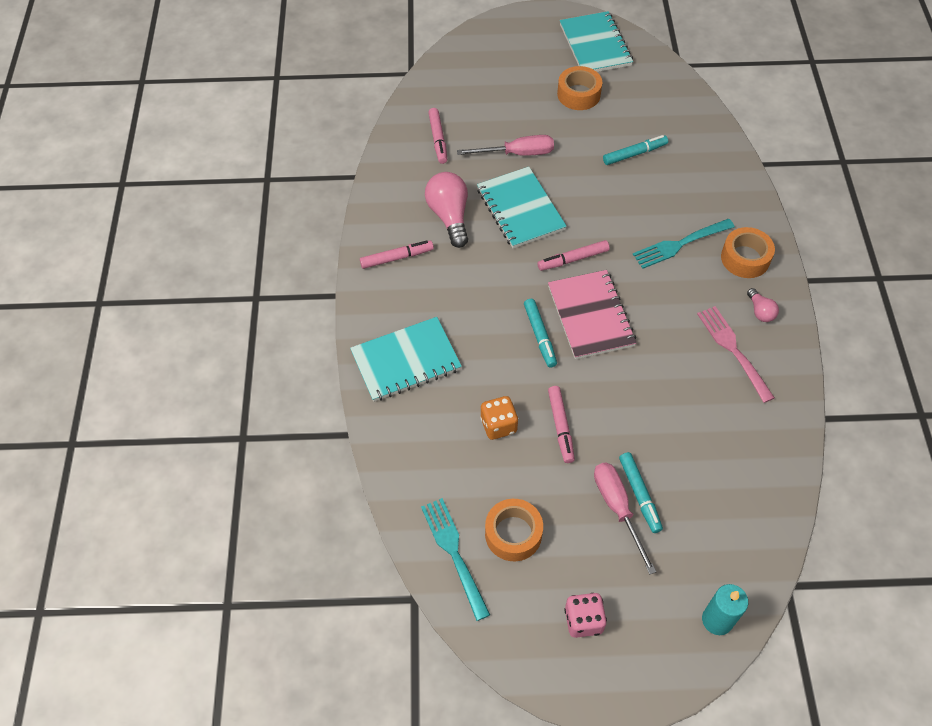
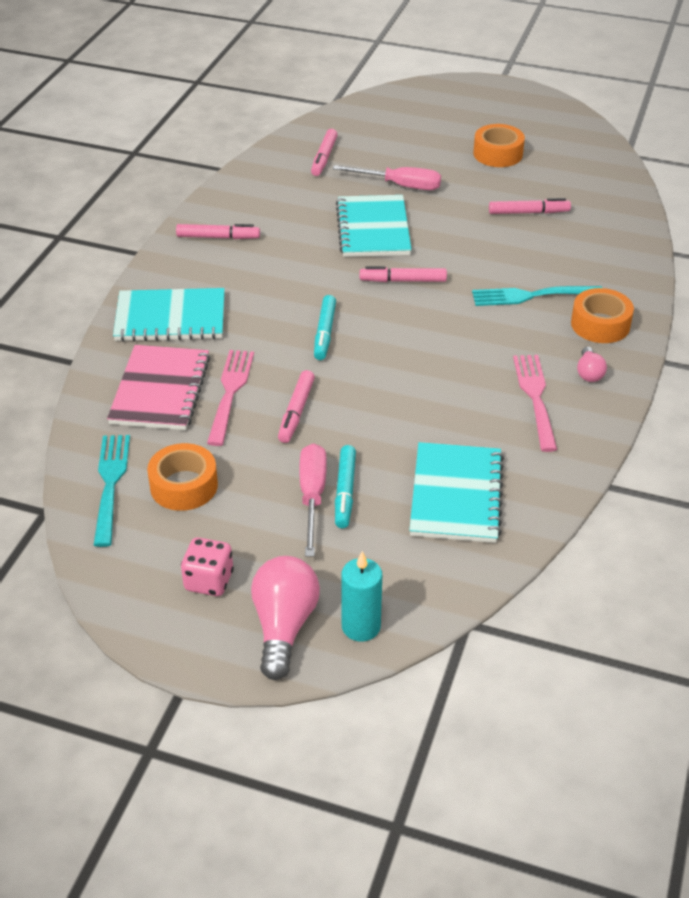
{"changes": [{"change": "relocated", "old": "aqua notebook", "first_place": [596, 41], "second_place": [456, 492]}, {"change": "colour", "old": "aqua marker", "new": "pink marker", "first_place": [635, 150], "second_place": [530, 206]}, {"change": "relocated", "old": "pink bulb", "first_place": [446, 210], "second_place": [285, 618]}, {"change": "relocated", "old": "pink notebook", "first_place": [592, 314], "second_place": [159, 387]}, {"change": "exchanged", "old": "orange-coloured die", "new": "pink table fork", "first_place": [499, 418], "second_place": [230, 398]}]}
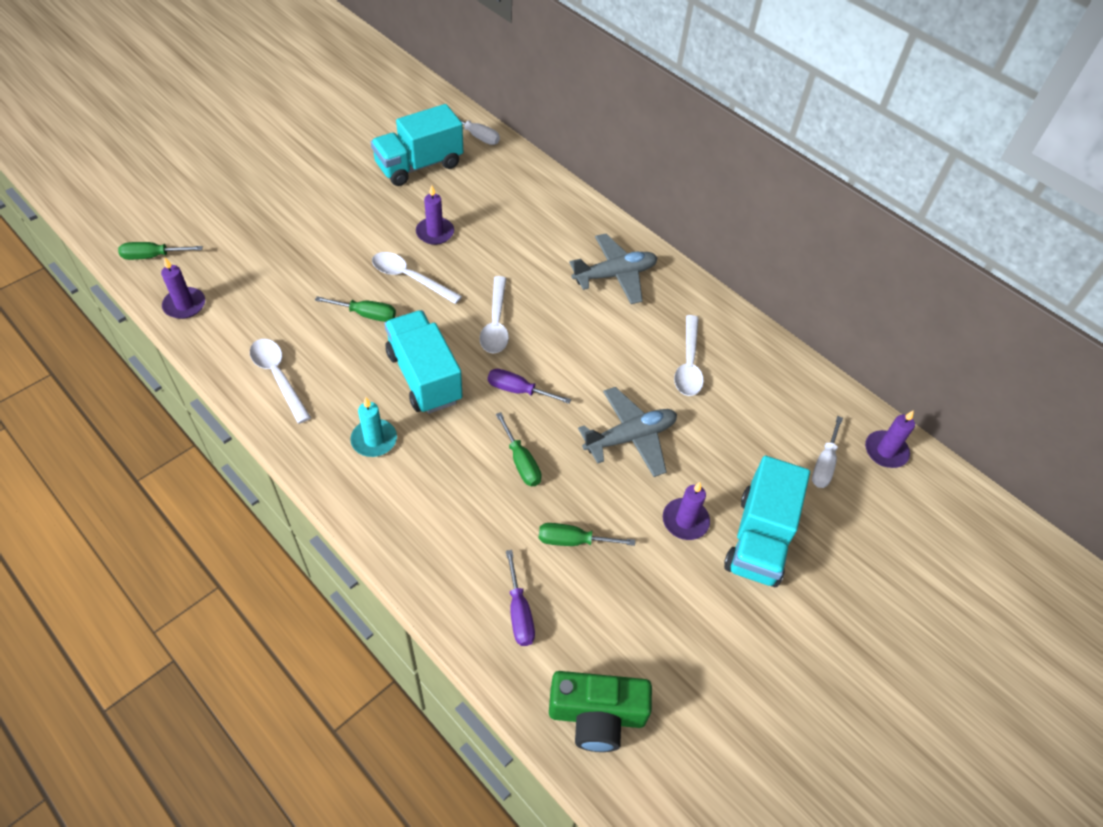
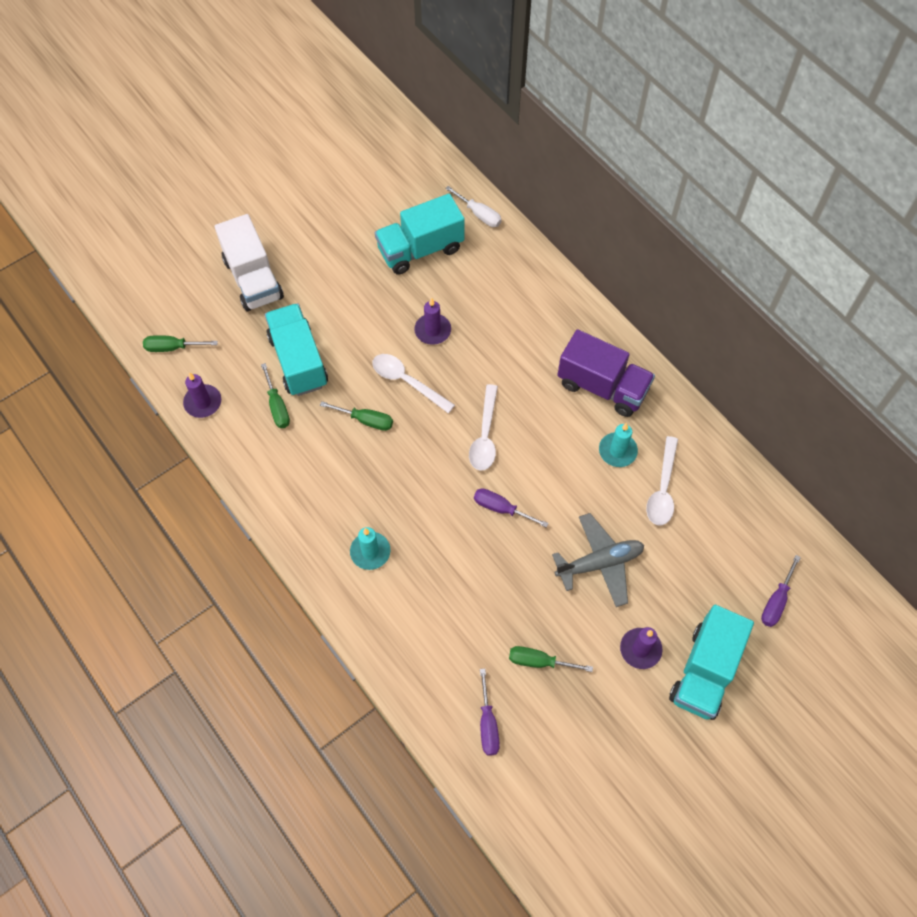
{"changes": [{"change": "exchanged", "old": "grey aeroplane", "new": "royal purple truck", "first_place": [613, 269], "second_place": [606, 373]}, {"change": "relocated", "old": "aqua truck", "first_place": [423, 362], "second_place": [296, 349]}, {"change": "missing", "old": "pure white teaspoon", "first_place": [280, 381]}, {"change": "missing", "old": "royal purple candle", "first_place": [890, 439]}, {"change": "relocated", "old": "leaf-green hand screwdriver", "first_place": [519, 449], "second_place": [275, 395]}, {"change": "colour", "old": "pure white hand screwdriver", "new": "royal purple hand screwdriver", "first_place": [827, 452], "second_place": [781, 591]}, {"change": "missing", "old": "leaf-green photo camera", "first_place": [600, 711]}, {"change": "appeared", "new": "pure white truck", "second_place": [249, 262]}, {"change": "appeared", "new": "aqua candle", "second_place": [618, 445]}]}
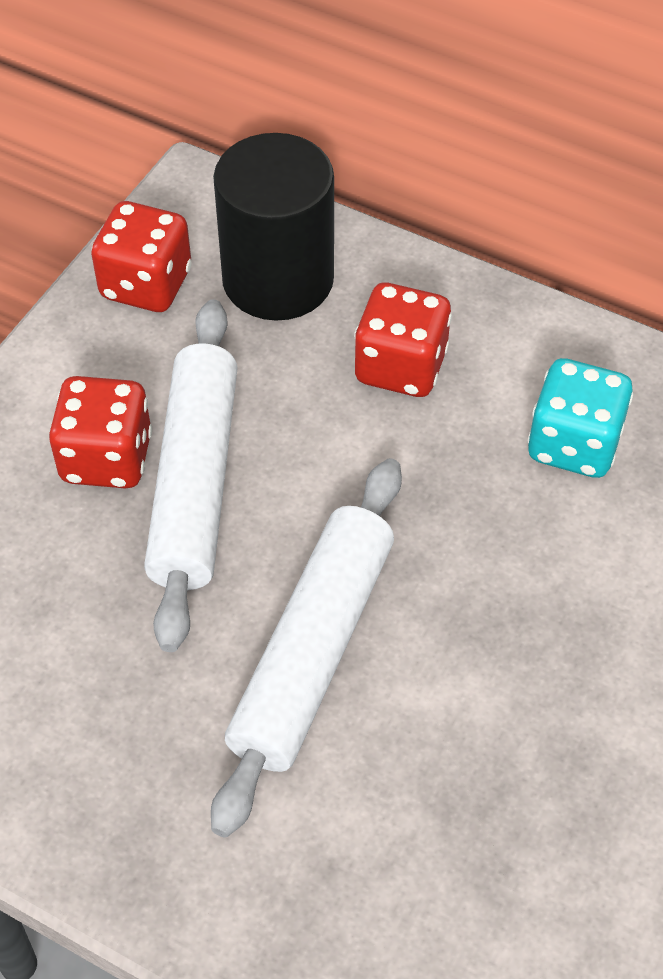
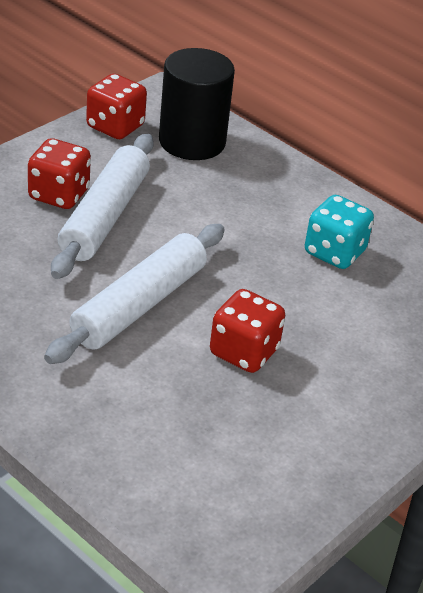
{"changes": [{"change": "relocated", "old": "crimson die", "first_place": [403, 340], "second_place": [247, 331]}]}
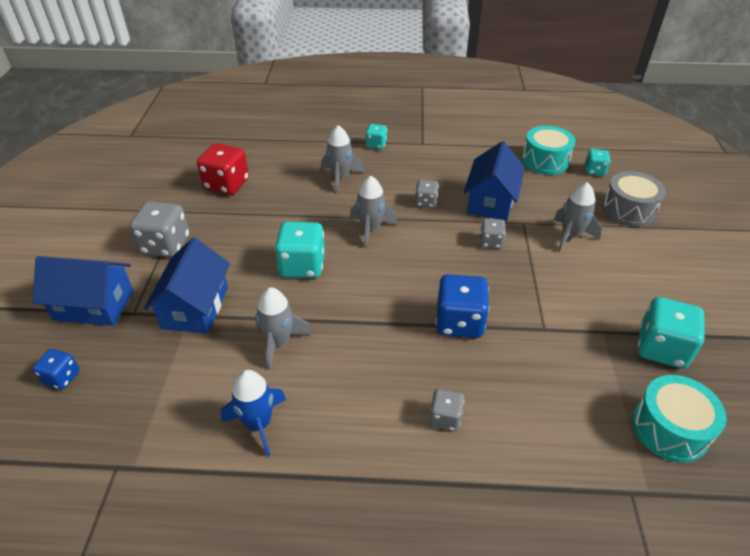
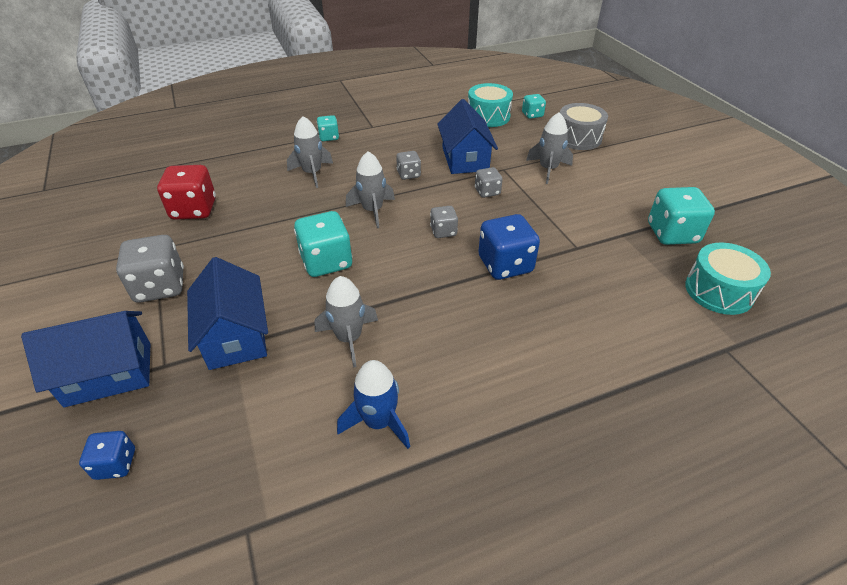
{"changes": [{"change": "relocated", "old": "grey die", "first_place": [446, 410], "second_place": [444, 222]}]}
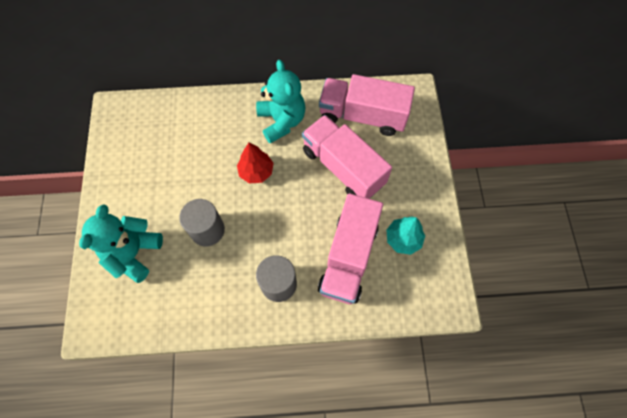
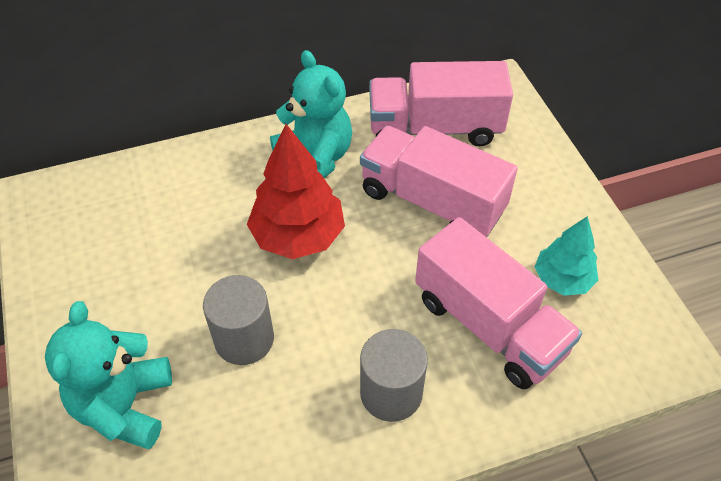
{"changes": [{"change": "size", "old": "crimson toy tree", "first_place": [255, 162], "second_place": [296, 191], "factor": 1.59}, {"change": "spun", "old": "pink truck", "first_place": [350, 248], "second_place": [498, 303], "degrees": -45}]}
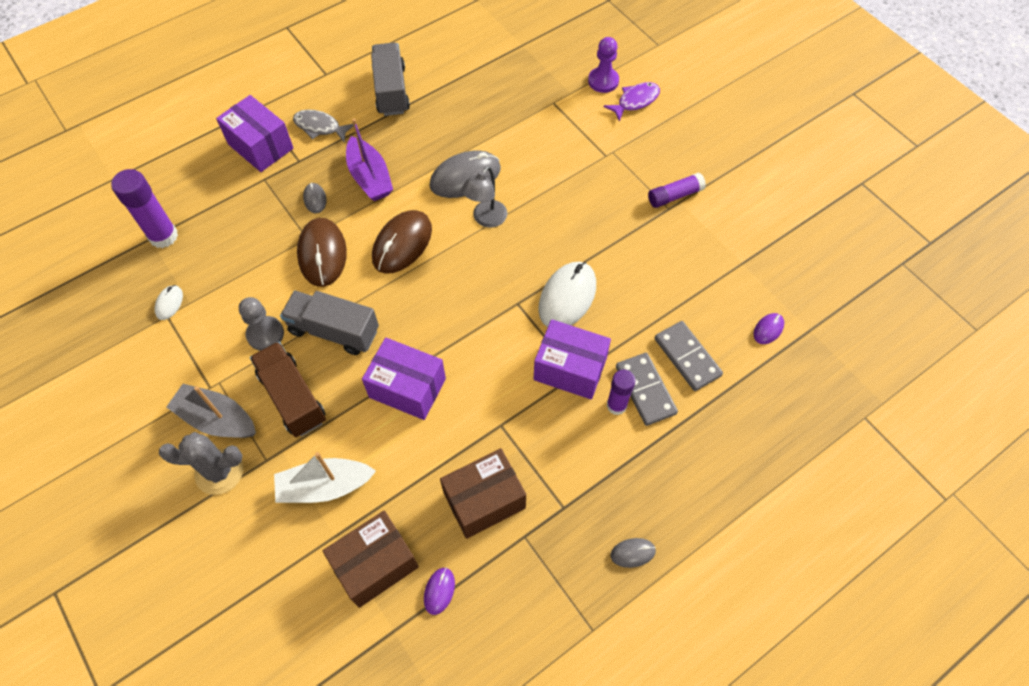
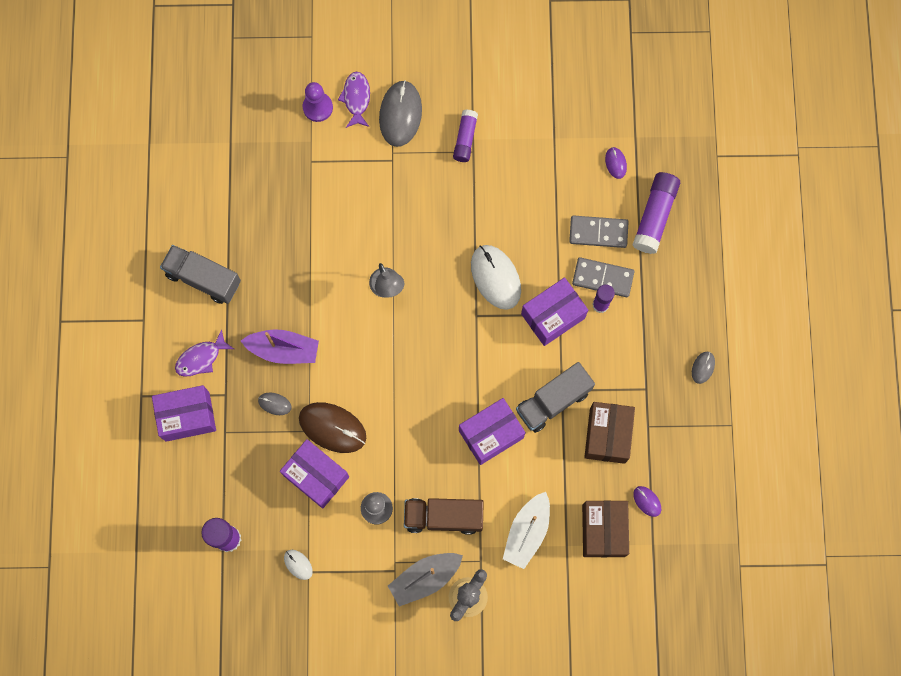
{"changes": [{"change": "colour", "old": "grey fish", "new": "royal purple fish", "first_place": [323, 126], "second_place": [204, 353]}, {"change": "relocated", "old": "grey computer mouse", "first_place": [465, 174], "second_place": [400, 113]}, {"change": "missing", "old": "dark brown computer mouse", "first_place": [402, 242]}, {"change": "relocated", "old": "grey truck", "first_place": [329, 323], "second_place": [555, 397]}, {"change": "appeared", "new": "royal purple stick of glue", "second_place": [656, 213]}, {"change": "appeared", "new": "royal purple parcel", "second_place": [314, 473]}]}
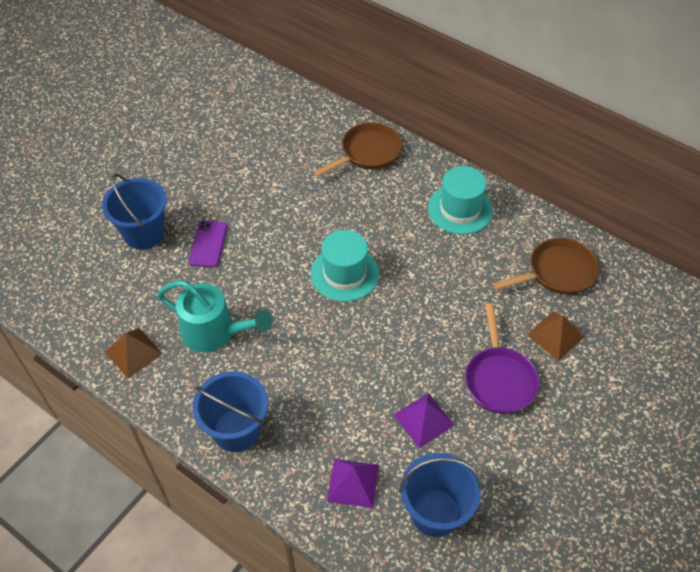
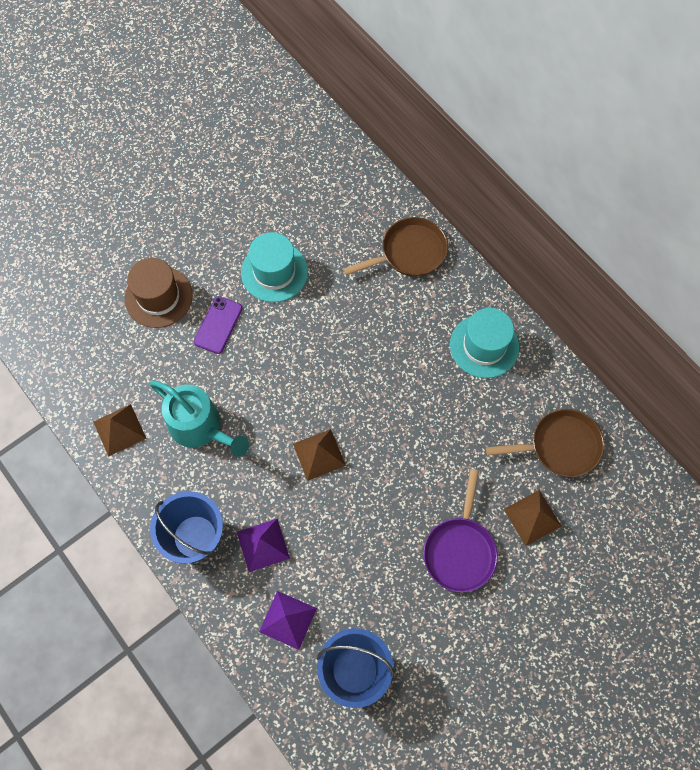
{"changes": [{"change": "exchanged", "old": "royal blue bucket", "new": "dark brown top hat", "first_place": [134, 212], "second_place": [159, 293]}, {"change": "relocated", "old": "aqua top hat", "first_place": [345, 266], "second_place": [274, 267]}, {"change": "relocated", "old": "royal purple solid pyramid", "first_place": [424, 420], "second_place": [263, 545]}, {"change": "appeared", "new": "dark brown solid pyramid", "second_place": [319, 455]}]}
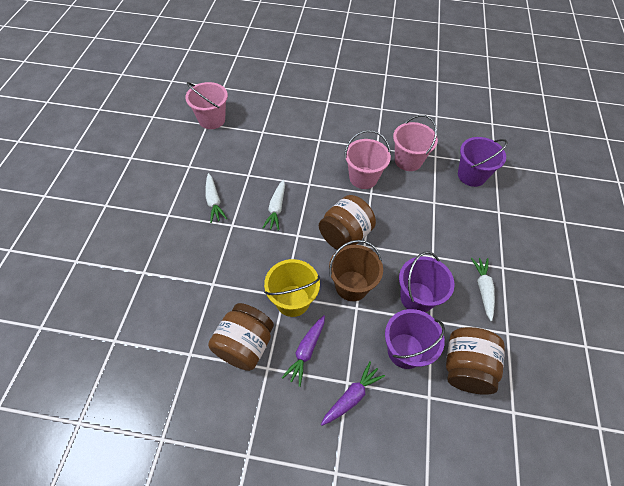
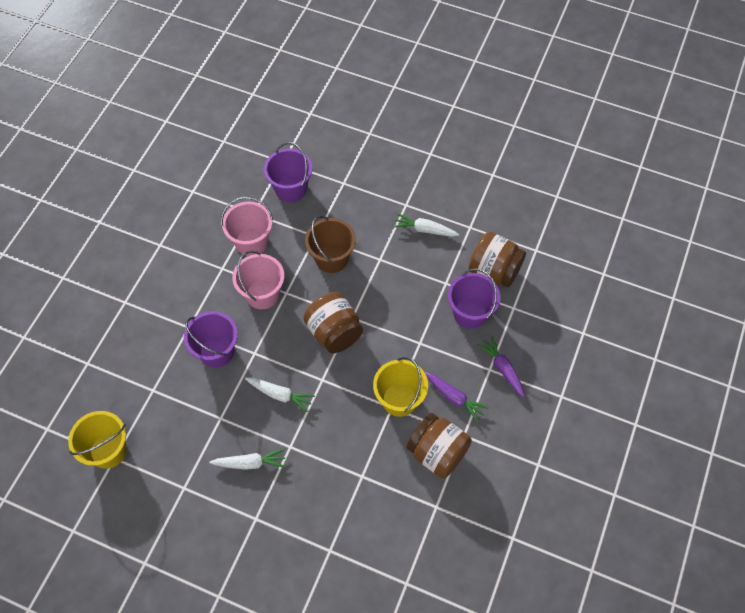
{"changes": [{"change": "colour", "old": "pink bucket", "new": "yellow bucket", "first_place": [206, 105], "second_place": [97, 440]}, {"change": "relocated", "old": "dark brown bucket", "first_place": [356, 270], "second_place": [330, 244]}, {"change": "relocated", "old": "royal purple bucket", "first_place": [426, 282], "second_place": [211, 339]}]}
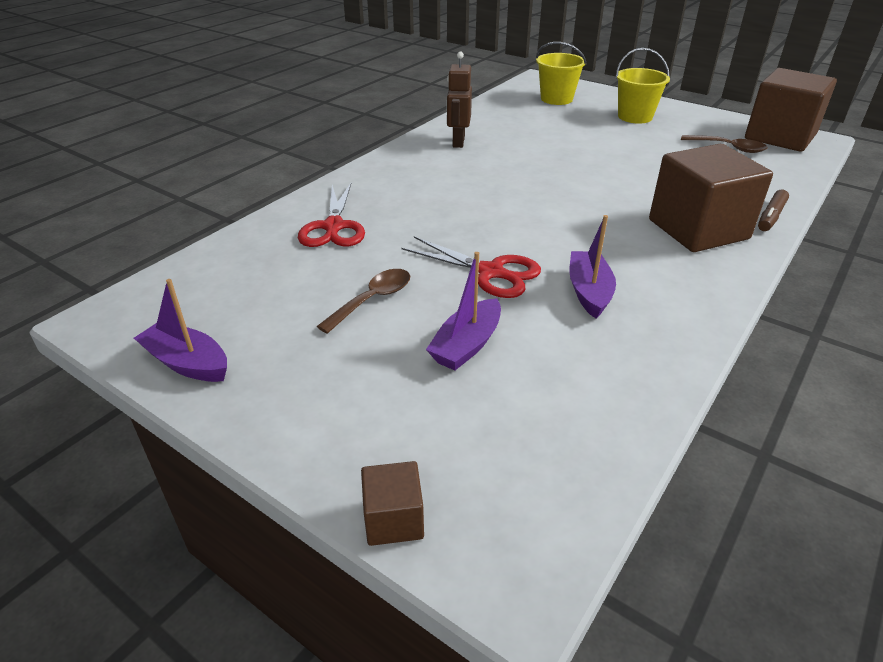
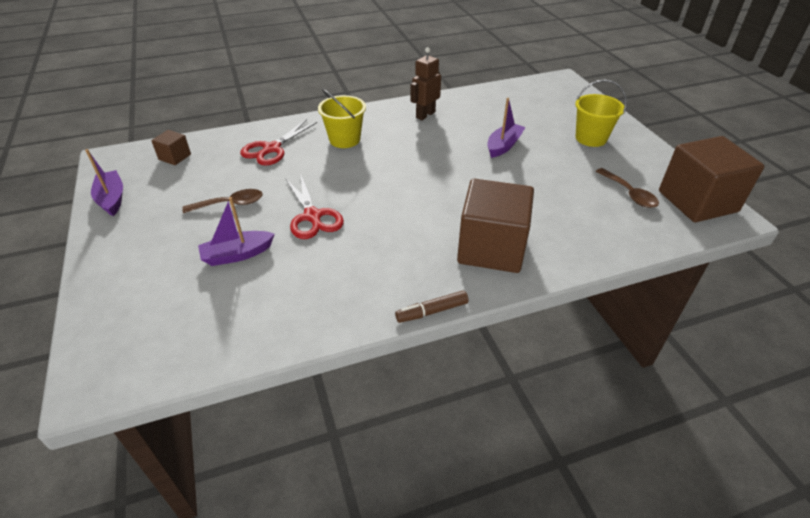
{"changes": [{"change": "relocated", "old": "yellow bucket", "first_place": [561, 73], "second_place": [342, 118]}, {"change": "relocated", "old": "dark brown marker", "first_place": [773, 210], "second_place": [431, 307]}, {"change": "relocated", "old": "royal purple toy boat", "first_place": [592, 267], "second_place": [506, 128]}, {"change": "relocated", "old": "dark brown cube", "first_place": [392, 503], "second_place": [171, 147]}]}
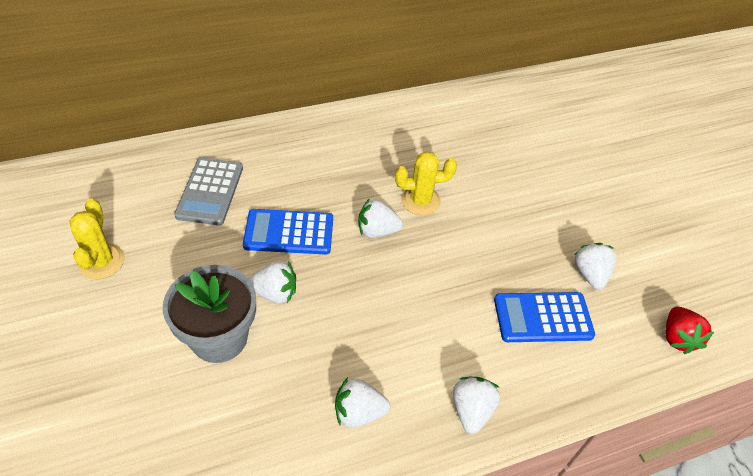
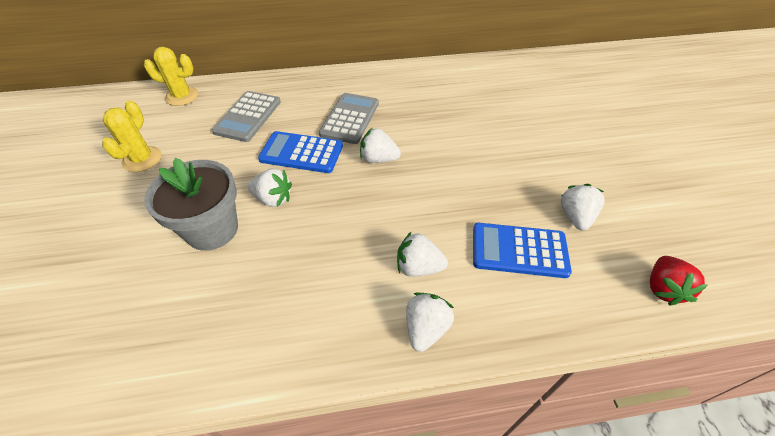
{"changes": [{"change": "relocated", "old": "yellow saguaro cactus", "first_place": [426, 183], "second_place": [171, 76]}, {"change": "relocated", "old": "pure white toy strawberry", "first_place": [362, 402], "second_place": [422, 254]}, {"change": "appeared", "new": "grey adding machine", "second_place": [349, 118]}]}
